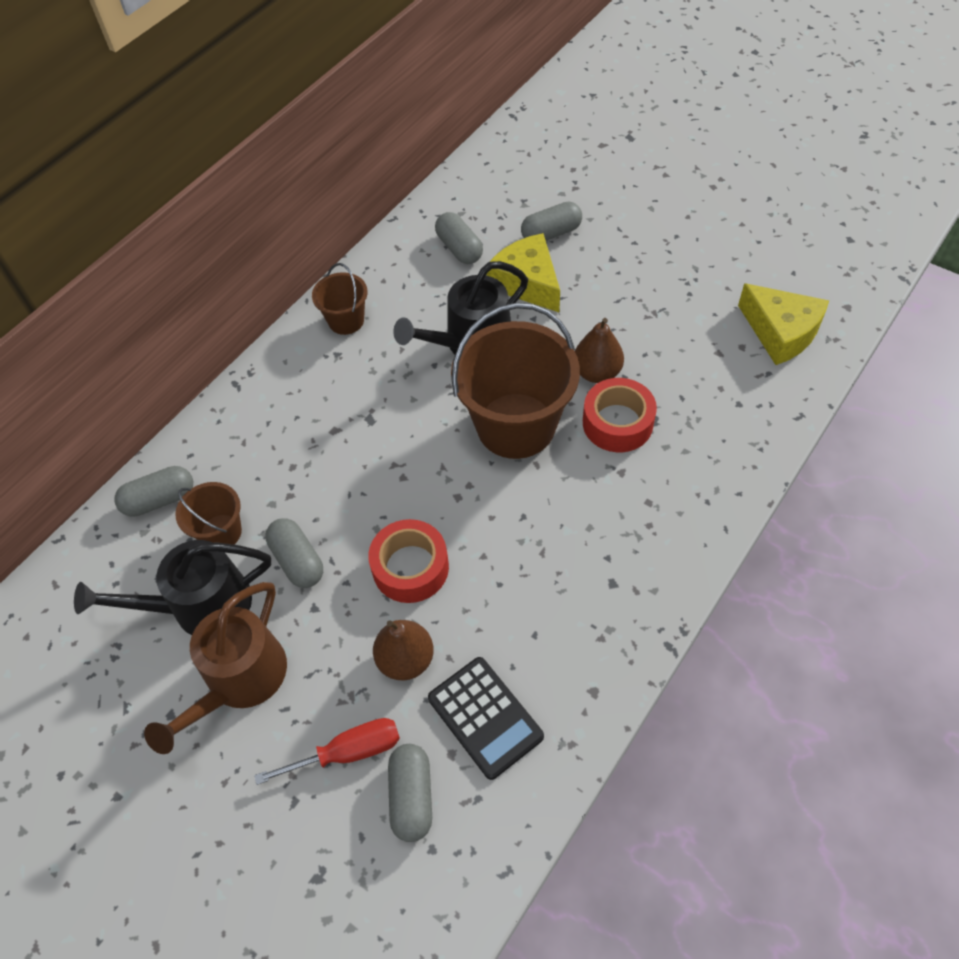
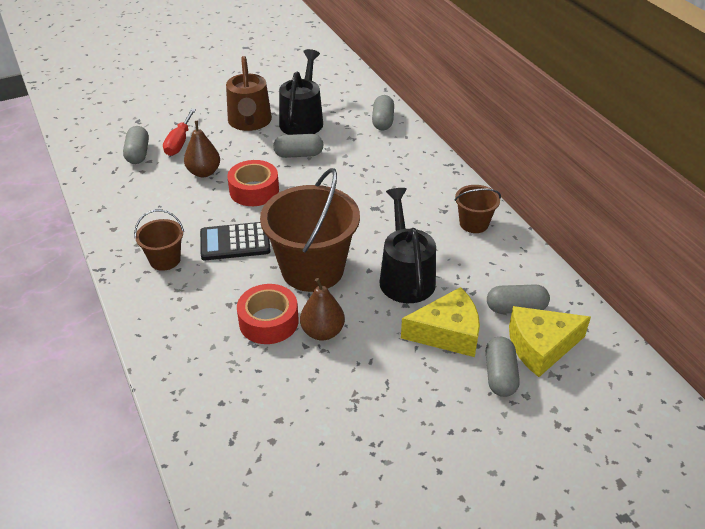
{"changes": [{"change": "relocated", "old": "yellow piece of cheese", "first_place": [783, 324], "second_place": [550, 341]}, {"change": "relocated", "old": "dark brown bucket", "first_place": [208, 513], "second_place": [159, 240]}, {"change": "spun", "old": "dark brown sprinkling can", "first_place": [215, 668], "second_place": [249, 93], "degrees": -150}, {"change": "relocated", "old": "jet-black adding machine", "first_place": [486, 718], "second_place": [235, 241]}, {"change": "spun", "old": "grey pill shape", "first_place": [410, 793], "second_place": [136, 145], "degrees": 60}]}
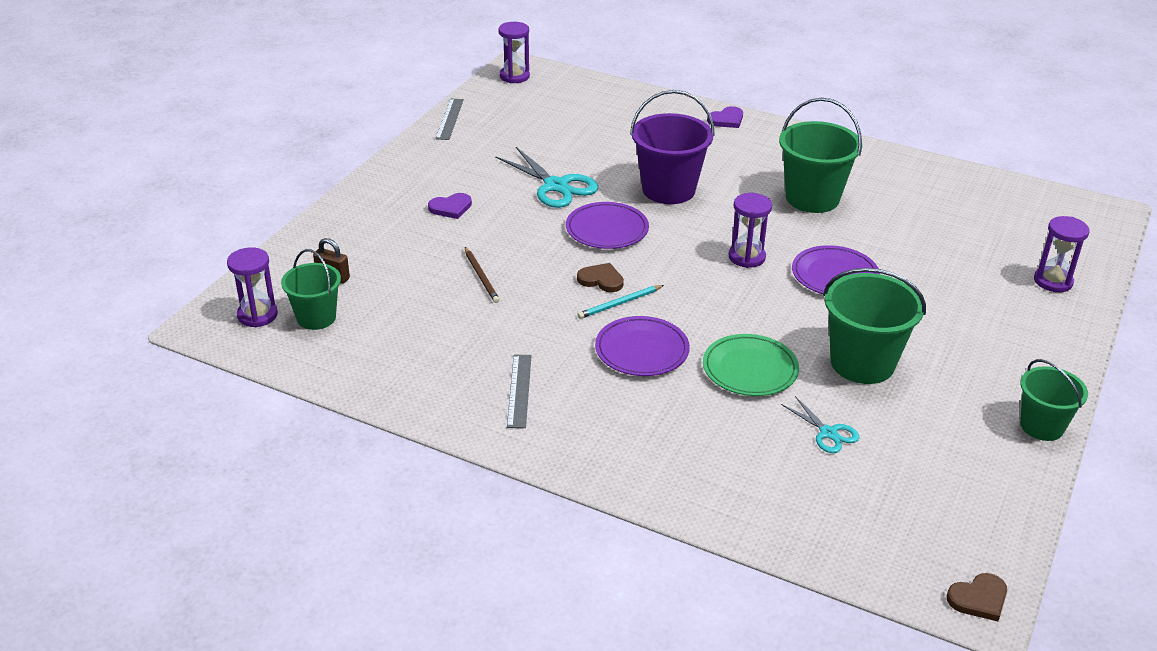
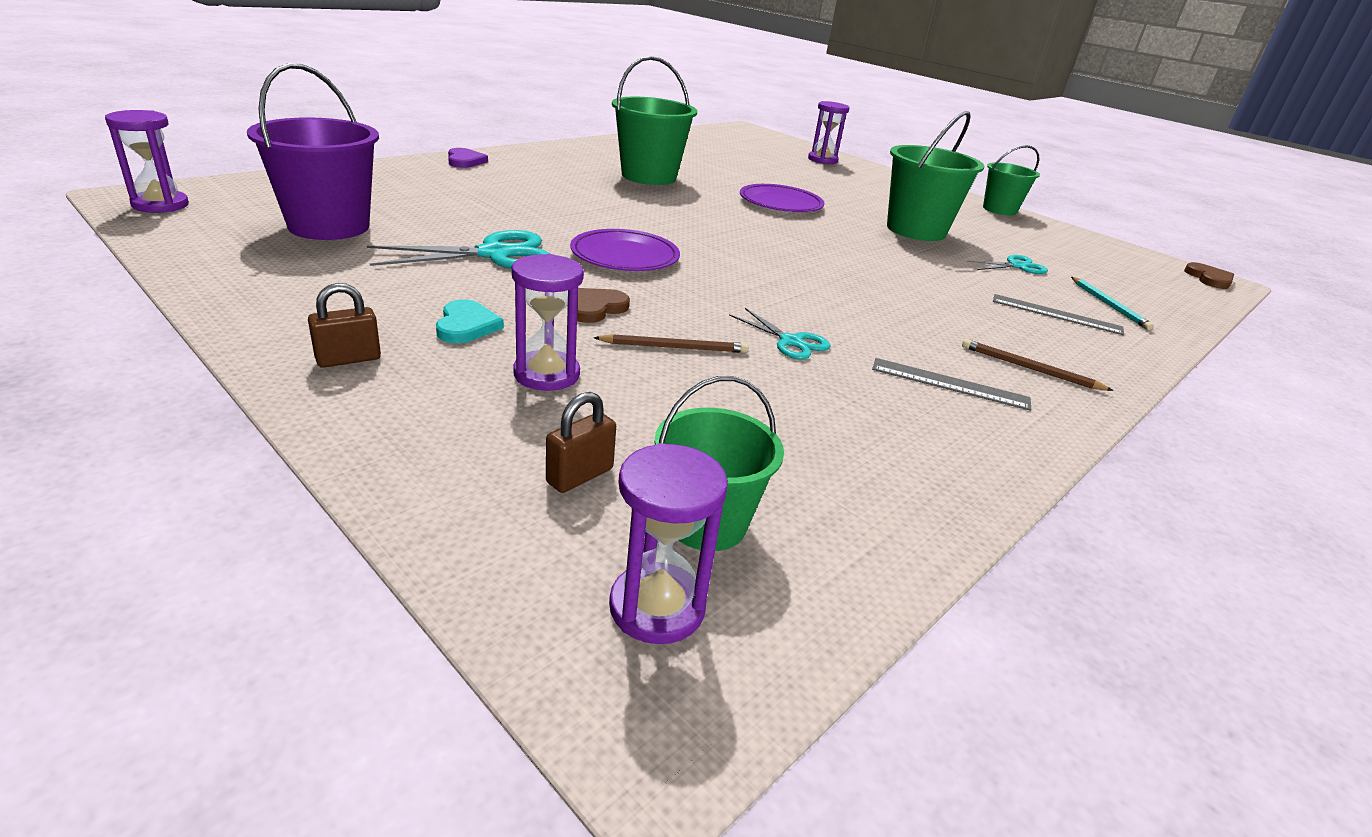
{"changes": [{"change": "relocated", "old": "royal purple bucket", "first_place": [672, 147], "second_place": [313, 151]}, {"change": "relocated", "old": "grey ruler", "first_place": [449, 119], "second_place": [1058, 314]}, {"change": "colour", "old": "royal purple heart", "new": "aqua heart", "first_place": [450, 206], "second_place": [470, 321]}, {"change": "relocated", "old": "royal purple sandglass", "first_place": [750, 230], "second_place": [548, 322]}, {"change": "relocated", "old": "dark brown heart", "first_place": [600, 277], "second_place": [603, 305]}, {"change": "relocated", "old": "aqua lead pencil", "first_place": [620, 302], "second_place": [1112, 303]}, {"change": "missing", "old": "royal purple plate", "first_place": [642, 346]}, {"change": "missing", "old": "leaf-green plate", "first_place": [751, 365]}, {"change": "appeared", "new": "dark brown lock", "second_place": [344, 325]}, {"change": "appeared", "new": "aqua shears", "second_place": [779, 334]}, {"change": "appeared", "new": "dark brown lead pencil", "second_place": [1038, 365]}]}
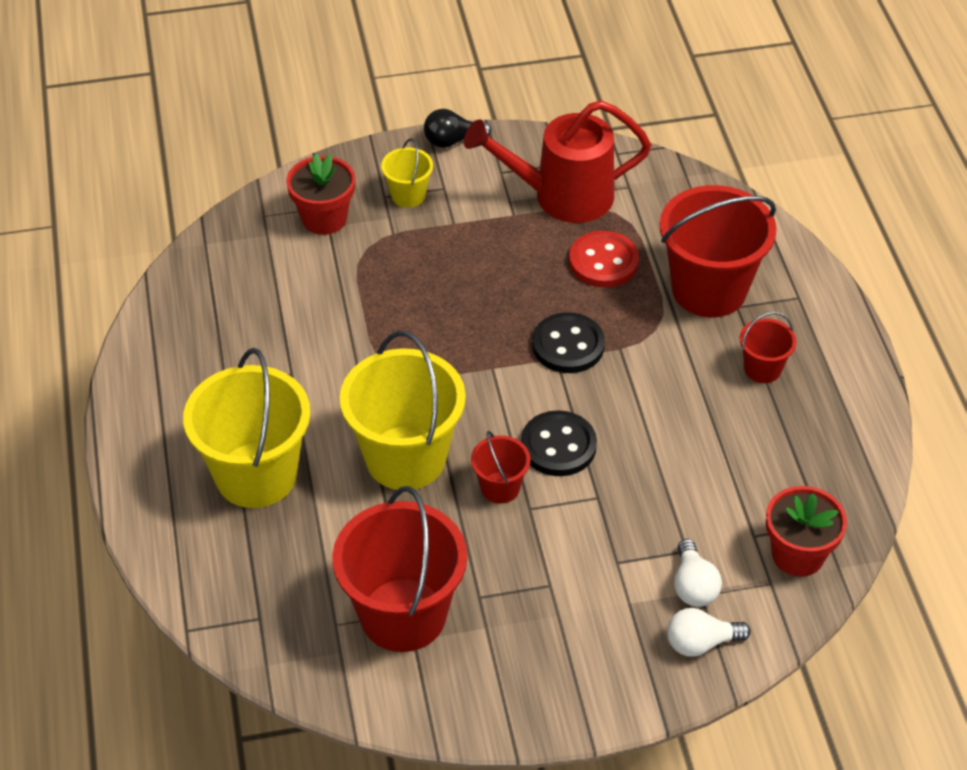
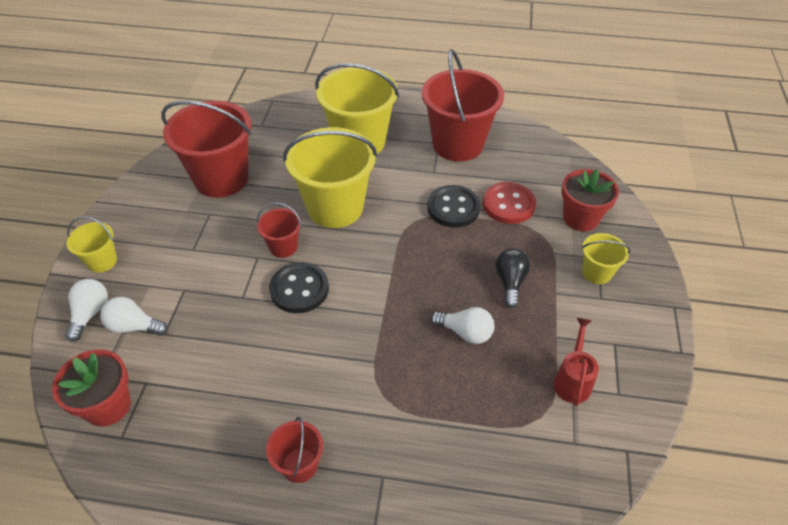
{"changes": [{"change": "size", "old": "crimson sprinkling can", "first_place": [557, 161], "second_place": [576, 362], "factor": 0.51}, {"change": "relocated", "old": "jet-black bulb", "first_place": [458, 128], "second_place": [513, 278]}, {"change": "relocated", "old": "crimson bucket", "first_place": [718, 251], "second_place": [463, 105]}, {"change": "relocated", "old": "crimson sewing button", "first_place": [604, 259], "second_place": [509, 203]}, {"change": "relocated", "old": "jet-black sewing button", "first_place": [568, 342], "second_place": [454, 206]}, {"change": "appeared", "new": "yellow bucket", "second_place": [91, 245]}, {"change": "appeared", "new": "pure white bulb", "second_place": [462, 325]}]}
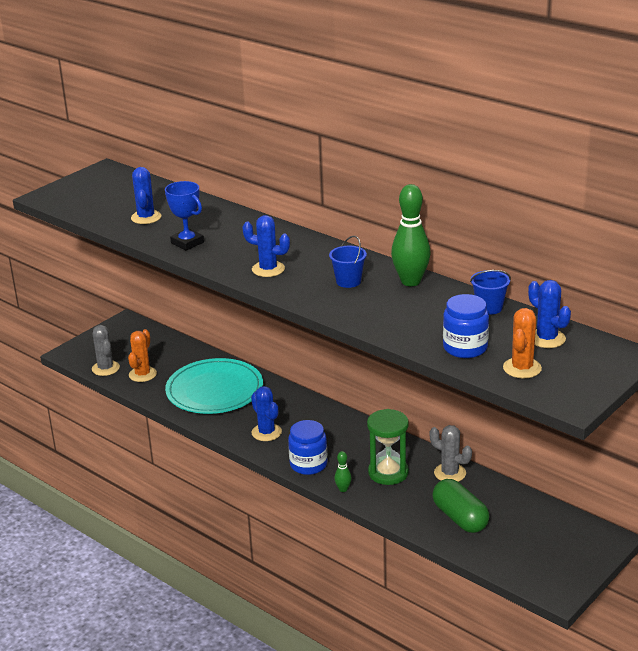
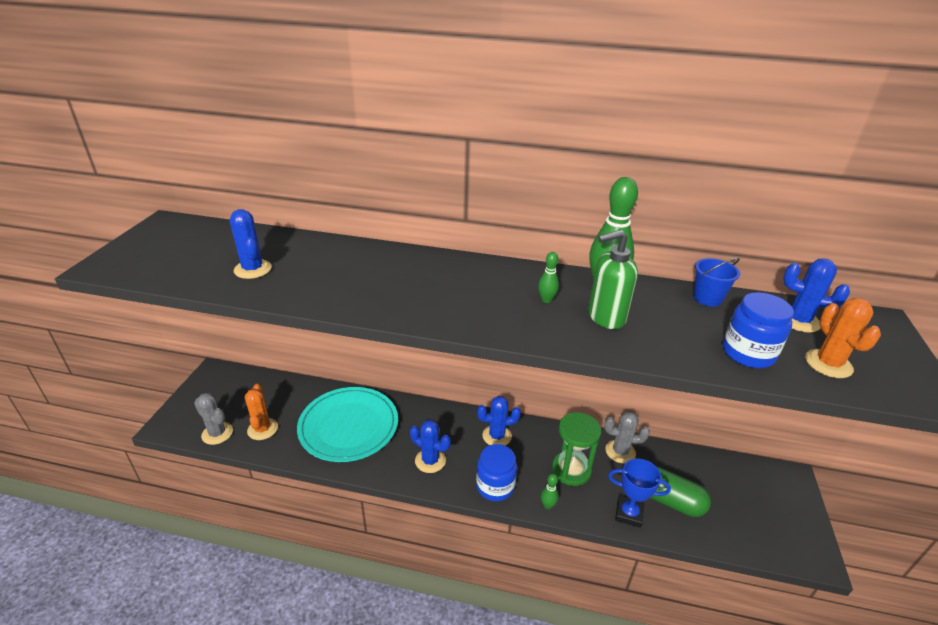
{"changes": [{"change": "relocated", "old": "royal blue prize cup", "first_place": [184, 215], "second_place": [639, 493]}, {"change": "relocated", "old": "royal blue saguaro cactus", "first_place": [266, 246], "second_place": [499, 420]}, {"change": "exchanged", "old": "royal blue bucket", "new": "leaf-green bowling pin", "first_place": [348, 262], "second_place": [548, 277]}, {"change": "appeared", "new": "leaf-green soap pump", "second_place": [613, 279]}]}
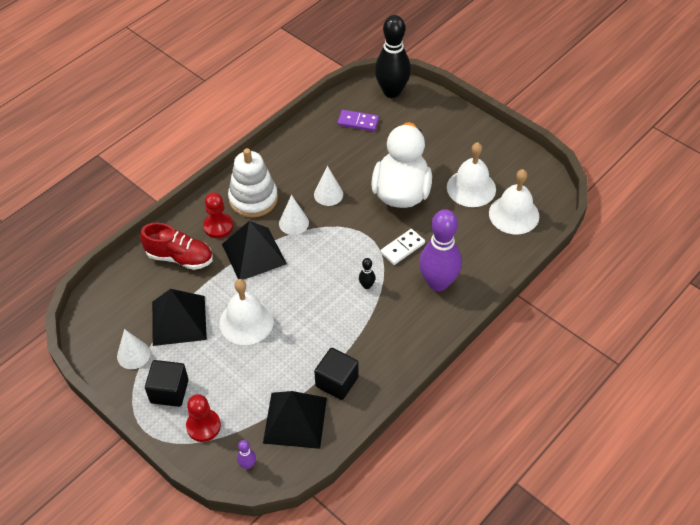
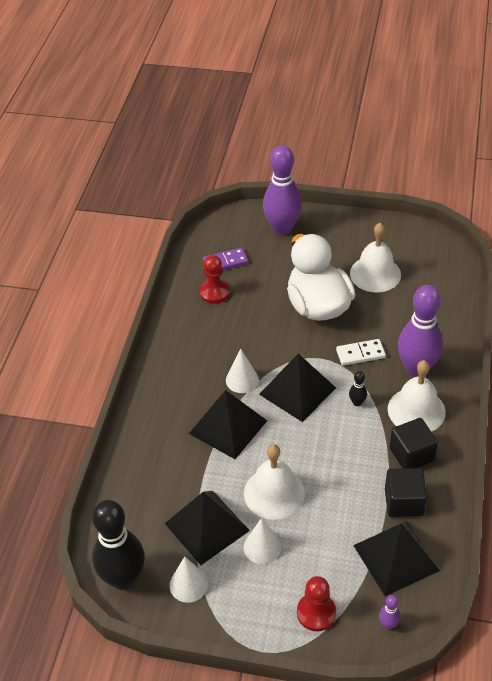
{"changes": [{"change": "relocated", "old": "jet-black bowling pin", "first_place": [393, 56], "second_place": [118, 545]}, {"change": "missing", "old": "pure white stacking rings", "first_place": [253, 183]}, {"change": "relocated", "old": "pure white solid cone", "first_place": [328, 186], "second_place": [263, 541]}, {"change": "relocated", "old": "pure white bell", "first_place": [514, 201], "second_place": [417, 396]}, {"change": "relocated", "old": "crimson pawn", "first_place": [218, 215], "second_place": [215, 279]}, {"change": "missing", "old": "crimson shoe", "first_place": [176, 246]}, {"change": "spun", "old": "pure white domino", "first_place": [402, 247], "second_place": [361, 352], "degrees": 60}, {"change": "relocated", "old": "jet-black cube", "first_place": [167, 383], "second_place": [413, 443]}, {"change": "appeared", "new": "royal purple bowling pin", "second_place": [282, 190]}, {"change": "appeared", "new": "jet-black solid pyramid", "second_place": [297, 388]}]}
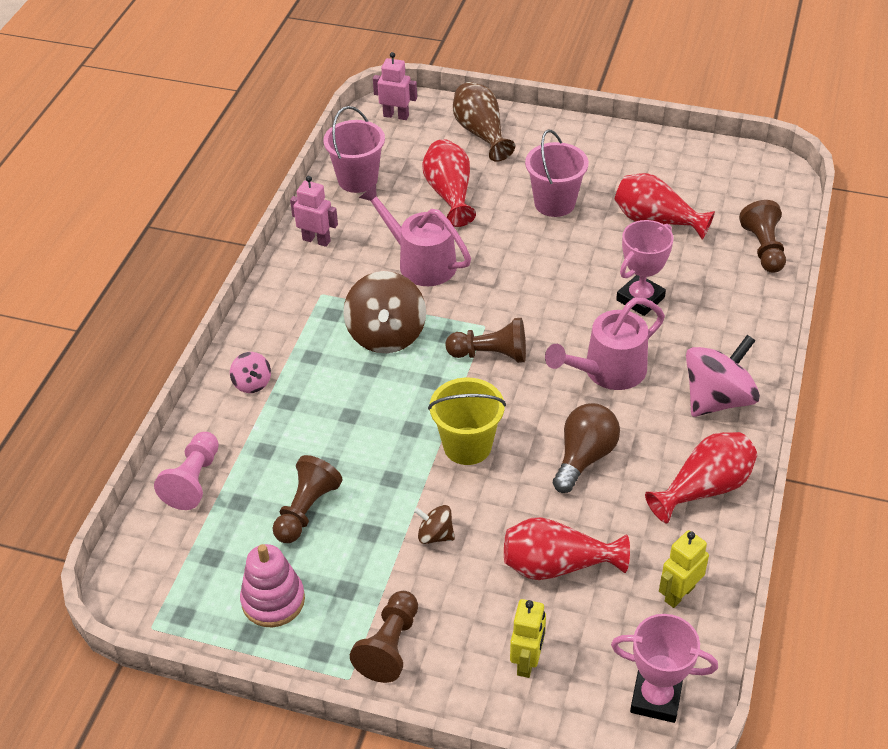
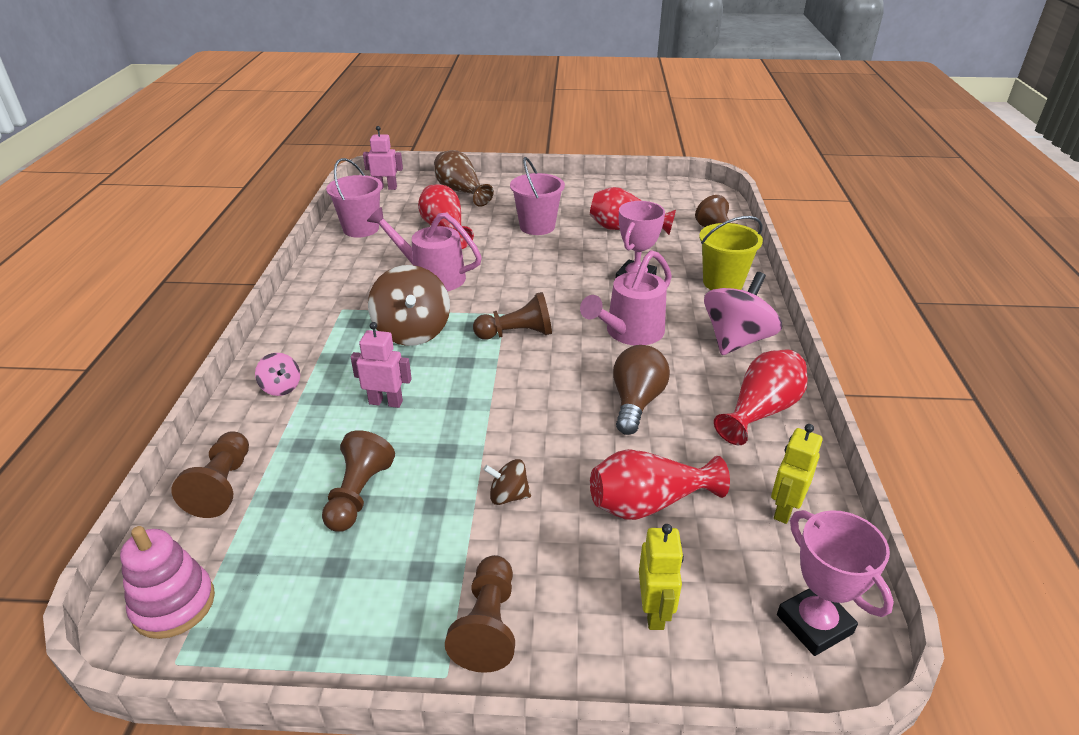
{"changes": [{"change": "relocated", "old": "pink robot", "first_place": [314, 211], "second_place": [381, 365]}, {"change": "relocated", "old": "yellow bucket", "first_place": [467, 421], "second_place": [731, 253]}, {"change": "colour", "old": "pink pawn", "new": "dark brown pawn", "first_place": [186, 471], "second_place": [210, 475]}, {"change": "relocated", "old": "pink stacking rings", "first_place": [272, 585], "second_place": [167, 582]}, {"change": "spun", "old": "pink prize cup", "first_place": [664, 668], "second_place": [835, 583], "degrees": 60}]}
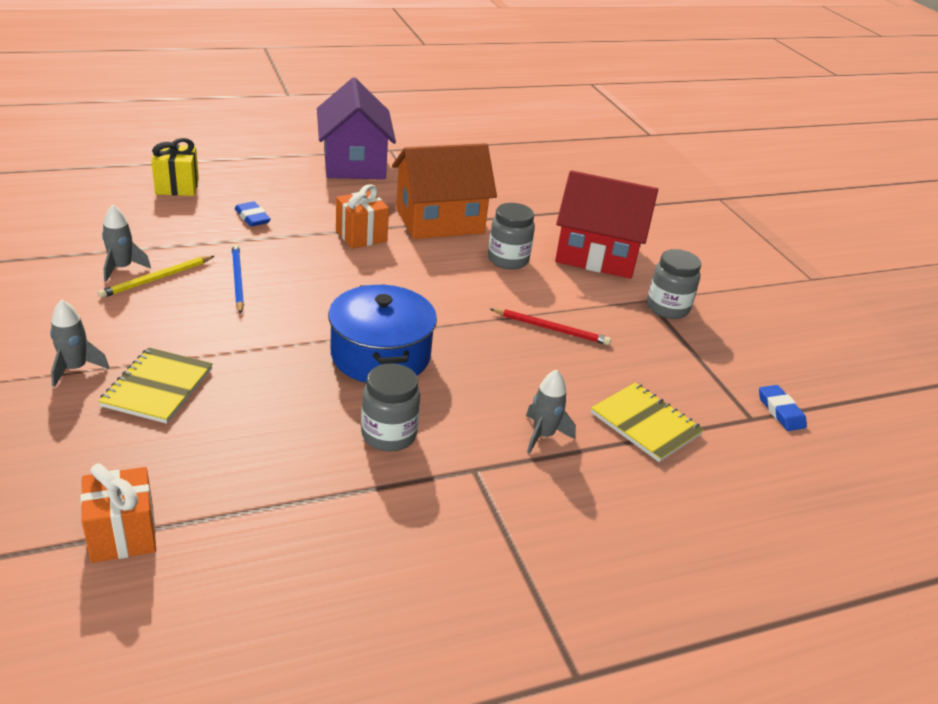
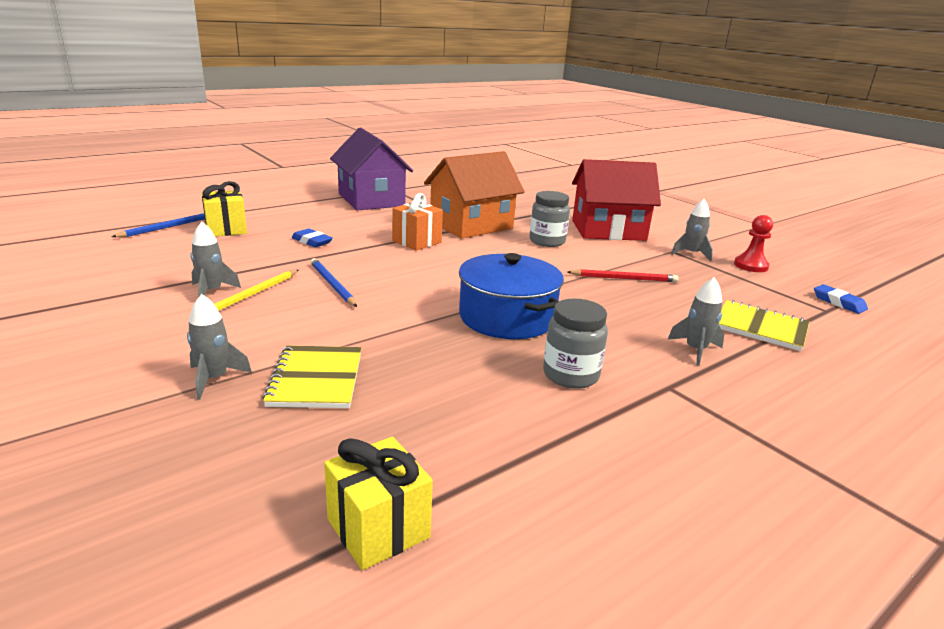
{"changes": [{"change": "exchanged", "old": "grey preserve jar", "new": "grey spaceship", "first_place": [674, 284], "second_place": [692, 230]}, {"change": "colour", "old": "orange-coloured wrapped gift", "new": "yellow wrapped gift", "first_place": [118, 513], "second_place": [378, 503]}, {"change": "appeared", "new": "royal blue lead pencil", "second_place": [158, 225]}, {"change": "appeared", "new": "crimson pawn", "second_place": [753, 243]}]}
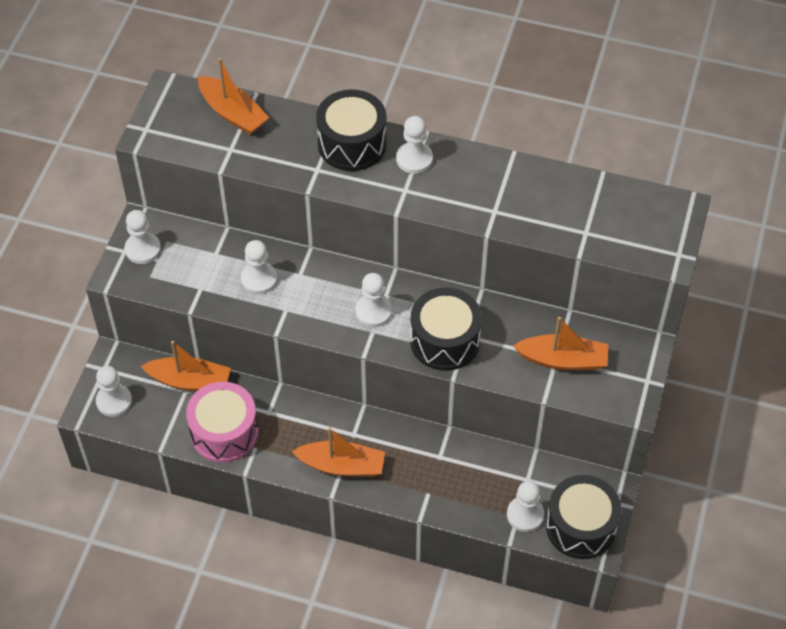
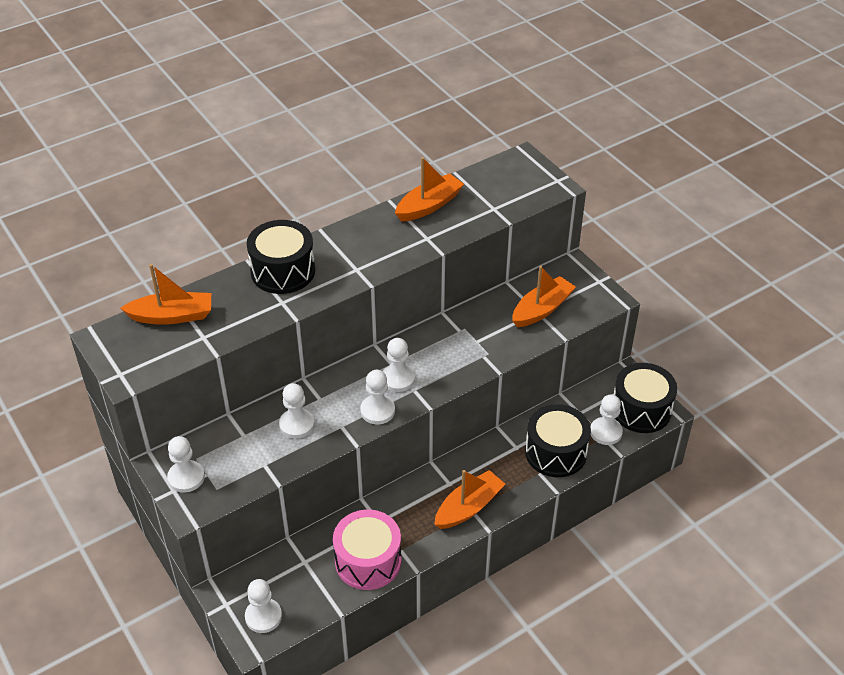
{"changes": [{"change": "relocated", "old": "pure white pawn", "first_place": [414, 145], "second_place": [377, 397]}, {"change": "relocated", "old": "jet-black toy drum", "first_place": [446, 329], "second_place": [558, 440]}, {"change": "relocated", "old": "orange-coloured toy boat", "first_place": [186, 366], "second_place": [429, 189]}]}
